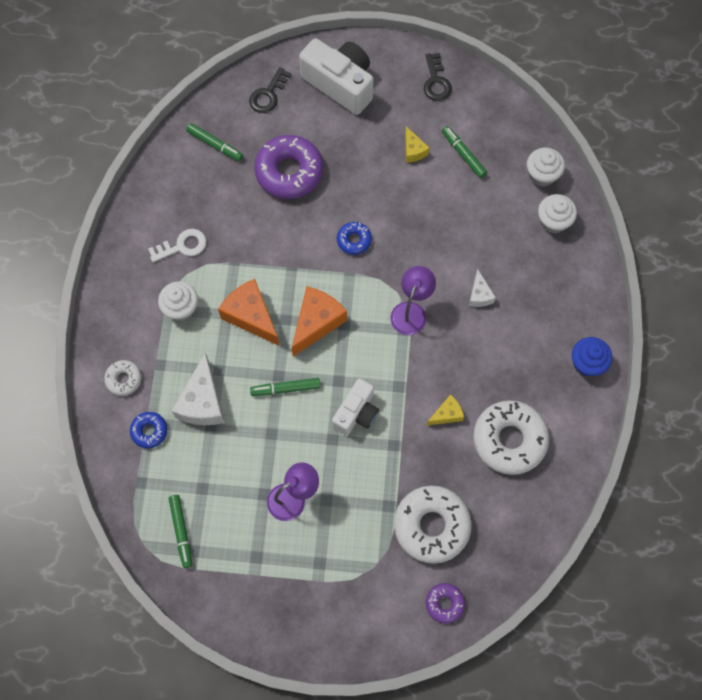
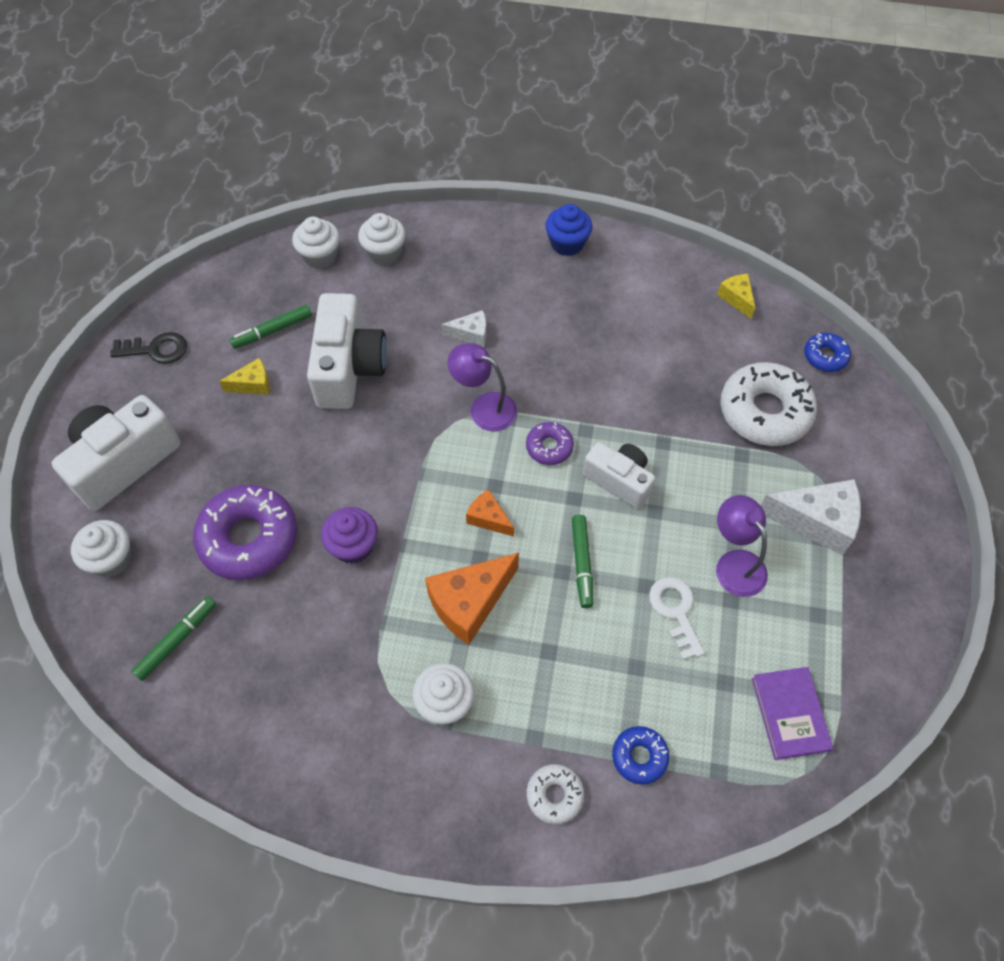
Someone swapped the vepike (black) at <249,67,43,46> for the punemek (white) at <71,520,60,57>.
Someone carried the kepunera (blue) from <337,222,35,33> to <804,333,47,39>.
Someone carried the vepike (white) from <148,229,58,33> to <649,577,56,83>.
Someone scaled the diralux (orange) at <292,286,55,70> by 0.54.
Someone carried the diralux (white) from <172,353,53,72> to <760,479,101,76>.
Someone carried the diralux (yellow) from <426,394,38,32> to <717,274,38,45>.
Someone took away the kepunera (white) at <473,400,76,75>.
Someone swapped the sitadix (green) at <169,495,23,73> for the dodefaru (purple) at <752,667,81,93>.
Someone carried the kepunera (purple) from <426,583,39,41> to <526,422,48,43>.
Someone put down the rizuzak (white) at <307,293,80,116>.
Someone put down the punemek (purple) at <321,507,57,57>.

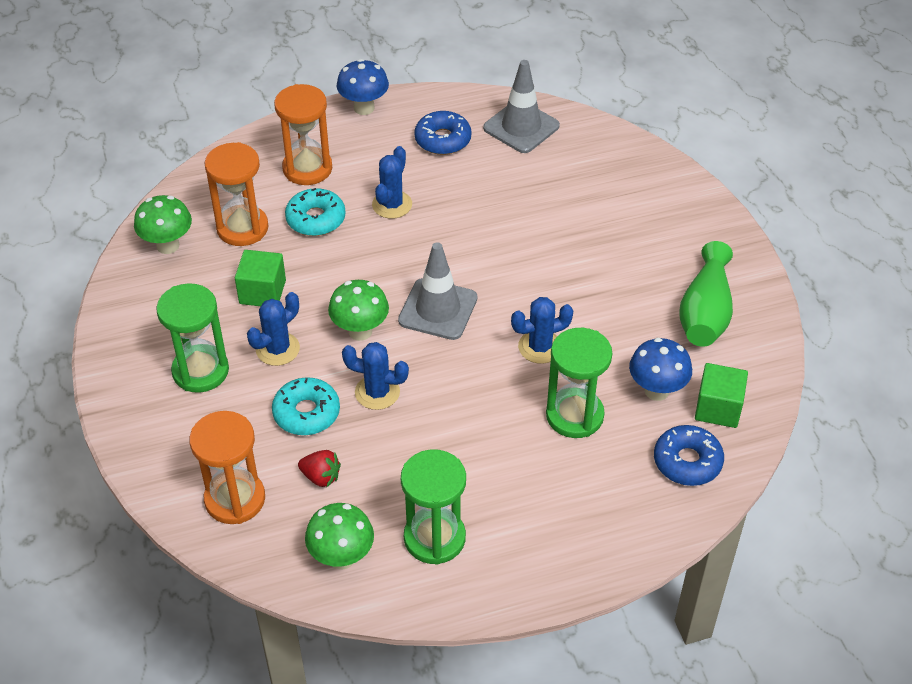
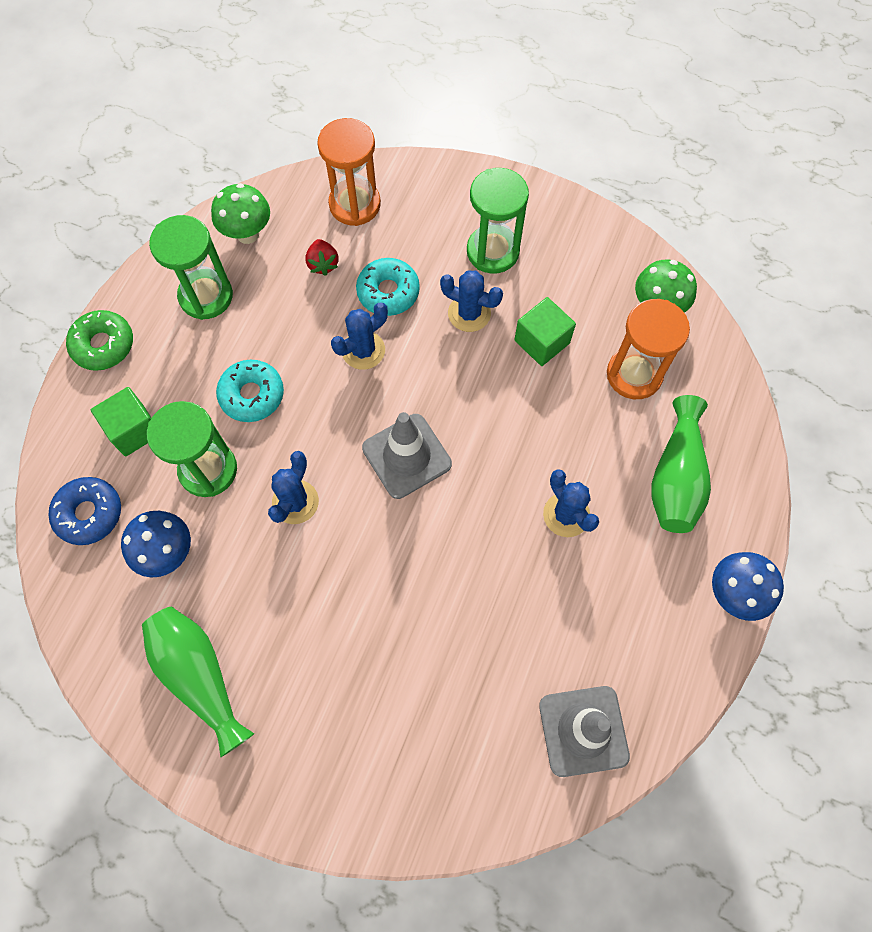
Someone swapped the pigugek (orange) at <274,84,58,101> for the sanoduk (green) at <651,395,60,138>.
Someone took away the kepunera (blue) at <414,111,58,44>.
Someone carried the kepunera (turquoise) from <285,188,61,48> to <216,360,68,62>.
Someone took away the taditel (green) at <328,280,61,61>.
Someone rotated the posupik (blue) at <247,292,53,74> by 60 degrees counterclockwise.
Someone carried the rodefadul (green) from <695,363,53,65> to <91,387,61,69>.
Someone rotated the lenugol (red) at <298,450,43,37> by 75 degrees counterclockwise.
Someone put down the kepunera (green) at <66,310,67,61>.

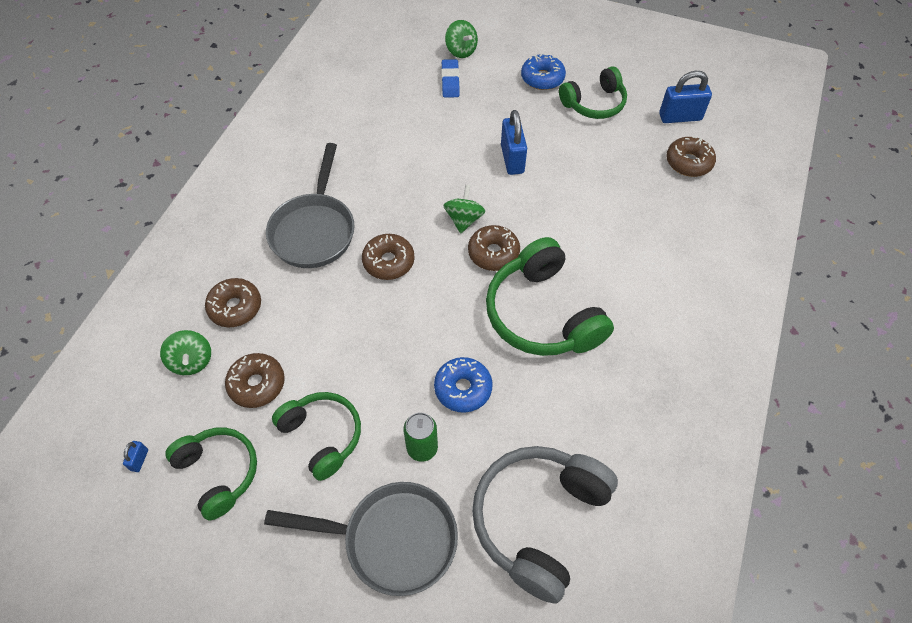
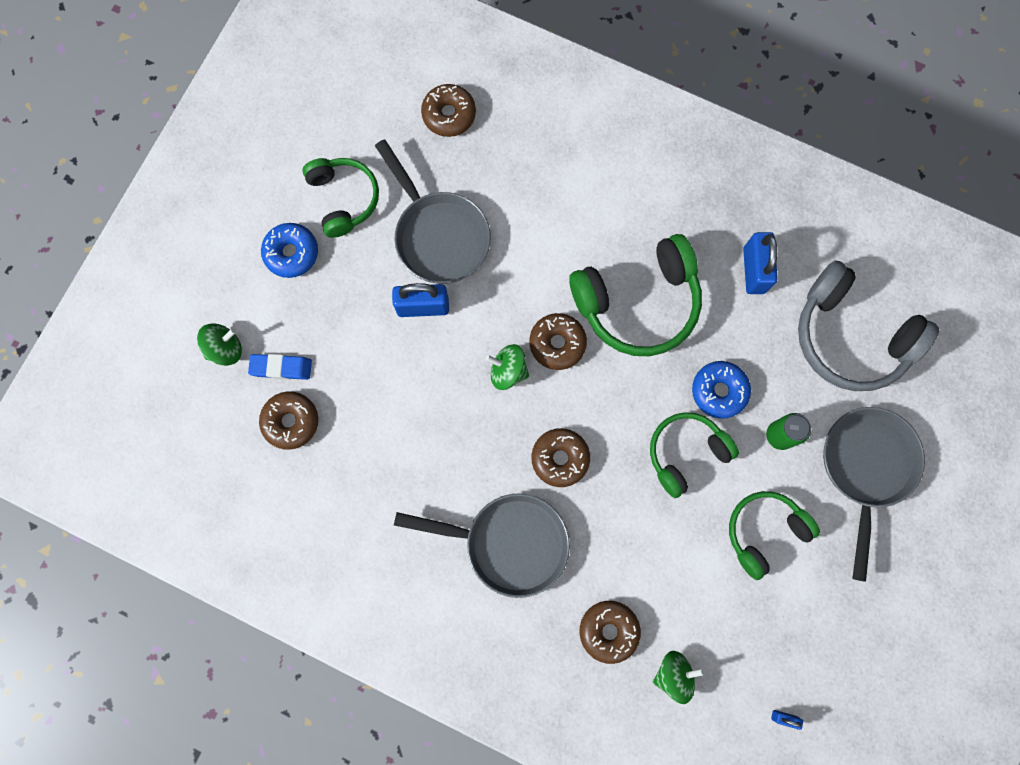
Someone carried the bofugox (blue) from <659,71,53,52> to <743,232,35,62>.
Someone carried the kepunera (brown) from <225,353,60,55> to <259,391,59,59>.
Someone carried the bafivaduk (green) from <165,427,92,93> to <650,412,89,86>.
Someone put down the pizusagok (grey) at <375,139,116,145>.

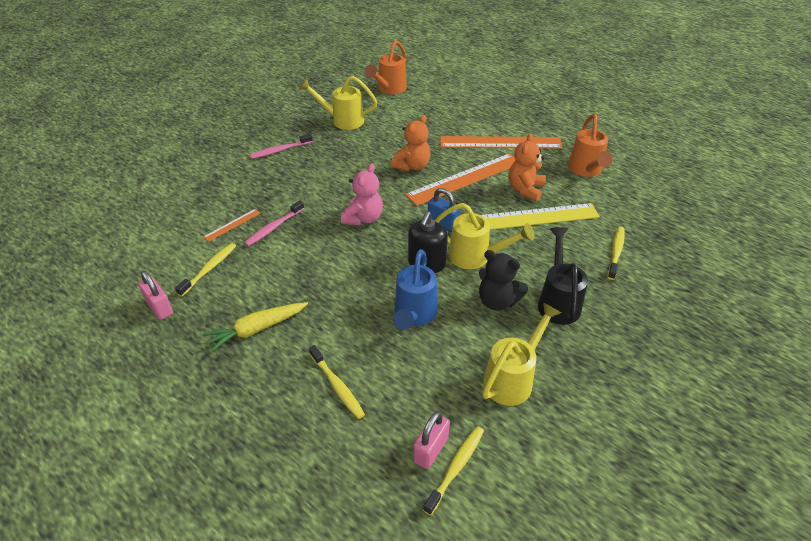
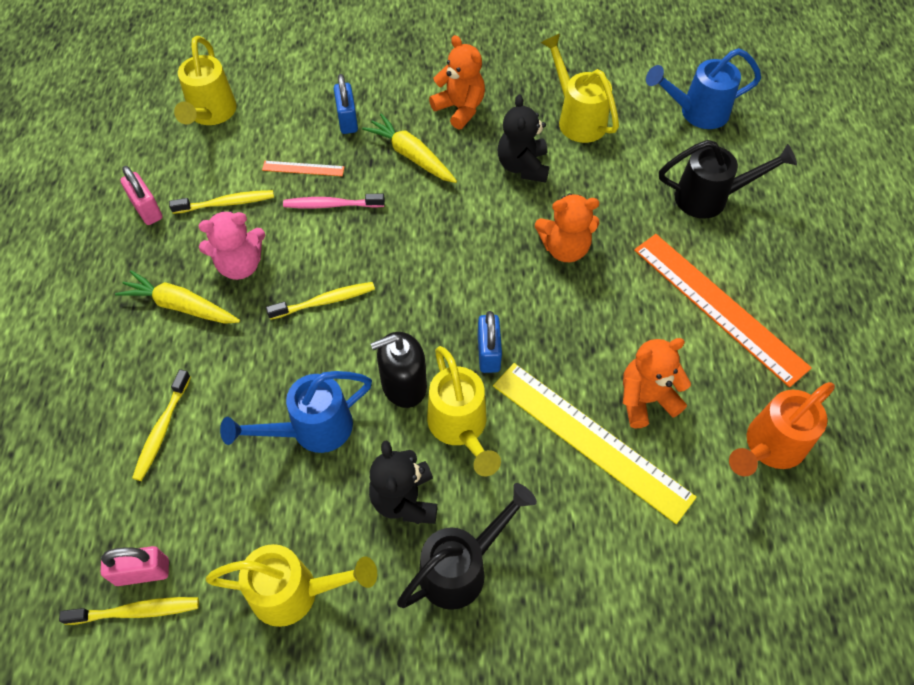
Someone repainted the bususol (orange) at <365,40,42,55>, which became the bususol (blue) at <646,48,115,81>.
Someone swapped the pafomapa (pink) at <250,134,62,25> for the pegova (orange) at <429,35,56,94>.
Someone took away the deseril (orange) at <405,153,111,53>.
Someone carried the pegova (pink) from <341,164,42,61> to <198,211,67,69>.
Someone carried the pafomapa (yellow) from <608,226,17,54> to <266,282,109,38>.
Someone rotated the bofugox (pink) at <138,271,35,49> by 45 degrees counterclockwise.
Someone put down the bususol (yellow) at <174,36,63,89>.
Someone put down the bofugox (blue) at <334,74,24,60>.
Someone put down the pegova (black) at <497,95,52,88>.
Someone put down the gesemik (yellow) at <362,113,95,70>.
Someone put down the bususol (black) at <659,140,138,79>.

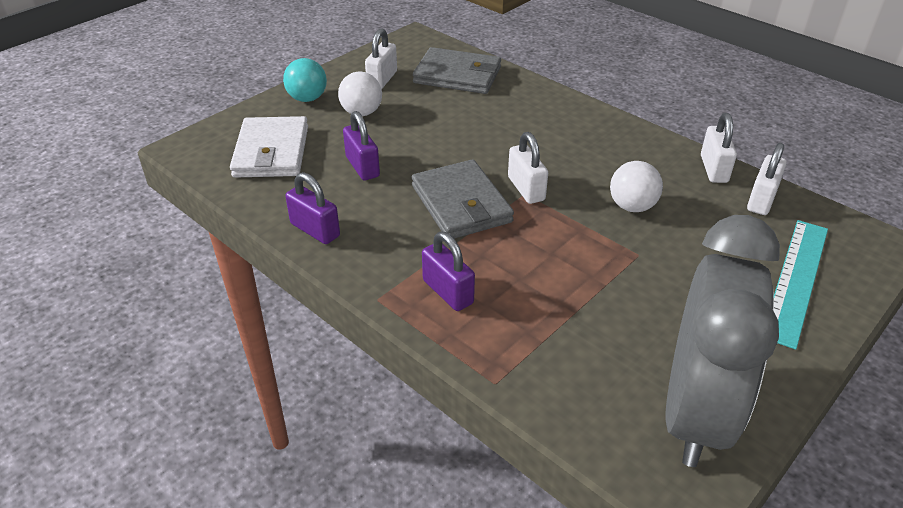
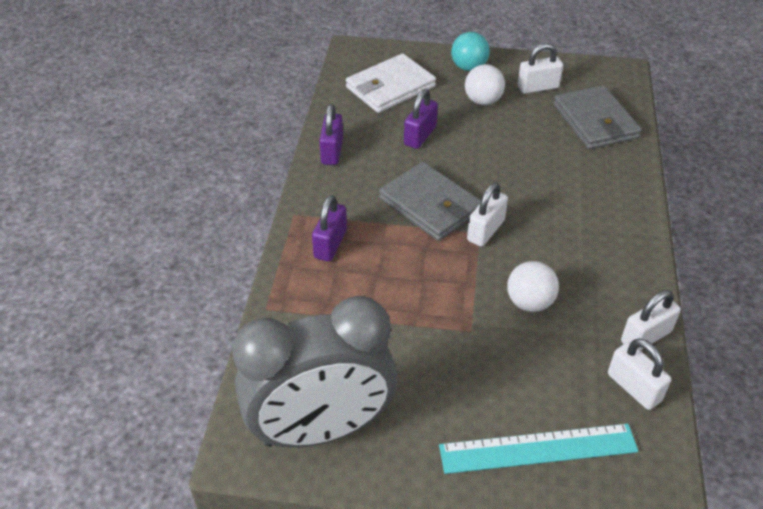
Someone rotated the bofugox (white) at <747,143,40,72> by 60 degrees clockwise.
Someone rotated the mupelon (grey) at <412,160,102,79> by 75 degrees counterclockwise.

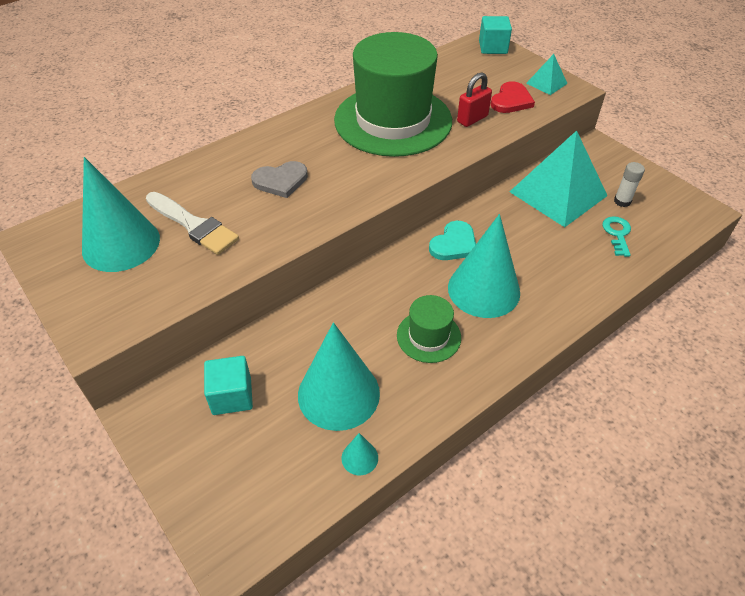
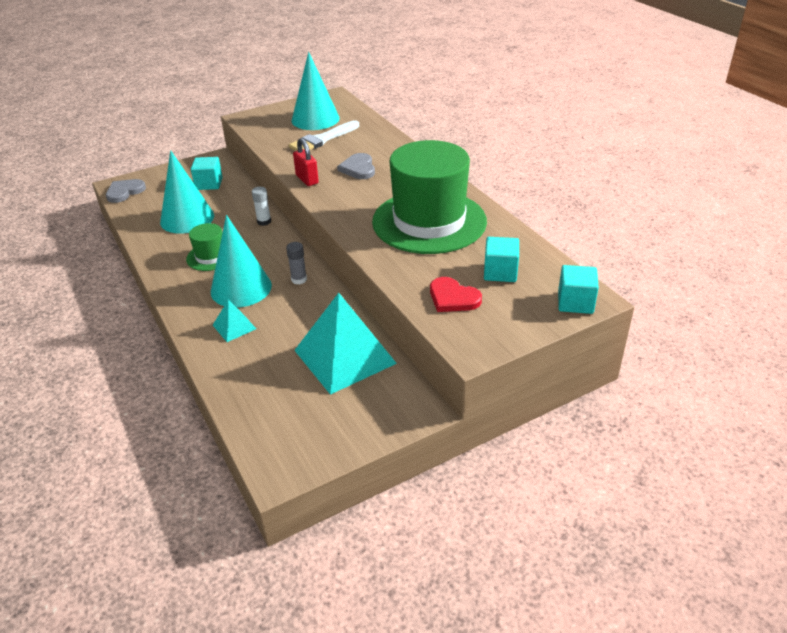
Someone carried the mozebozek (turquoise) from <526,54,42,41> to <213,299,43,43>.
Someone carried the bofugox (red) from <457,72,35,55> to <293,138,26,48>.
Someone carried the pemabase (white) from <614,162,31,45> to <252,187,19,39>.
Someone took away the vepike (turquoise) at <602,216,29,41>.
Someone swapped the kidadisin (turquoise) at <429,221,47,39> for the pemabase (grey) at <286,242,21,42>.
Someone took away the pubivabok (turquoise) at <342,433,36,42>.
Someone put down the kidadisin (grey) at <106,179,40,24>.
Someone put down the rodefadul (turquoise) at <484,237,35,45>.

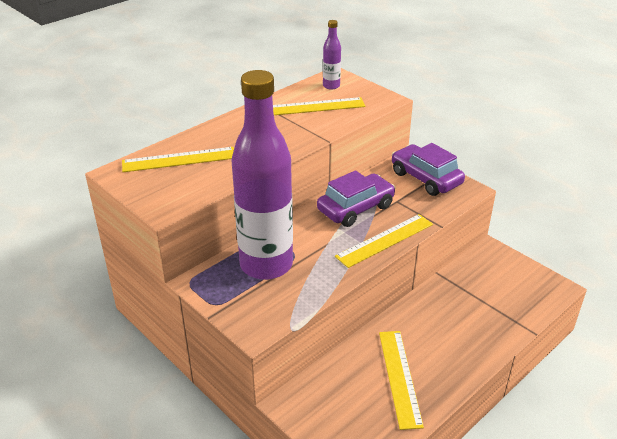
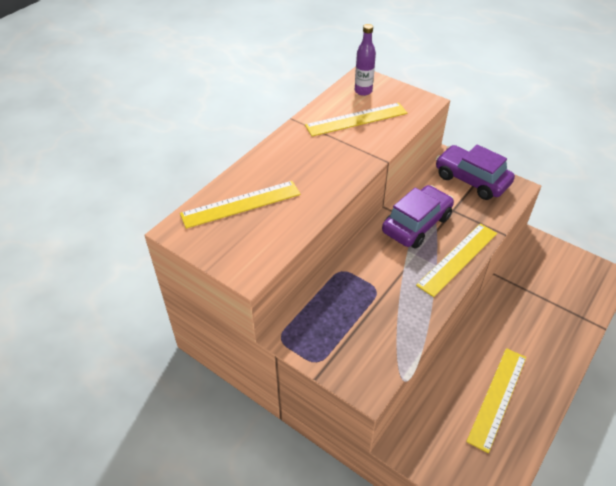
Someone took away the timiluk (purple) at <231,70,62,210>.
Someone rotated the deseril (yellow) at <379,331,45,99> by 45 degrees clockwise.

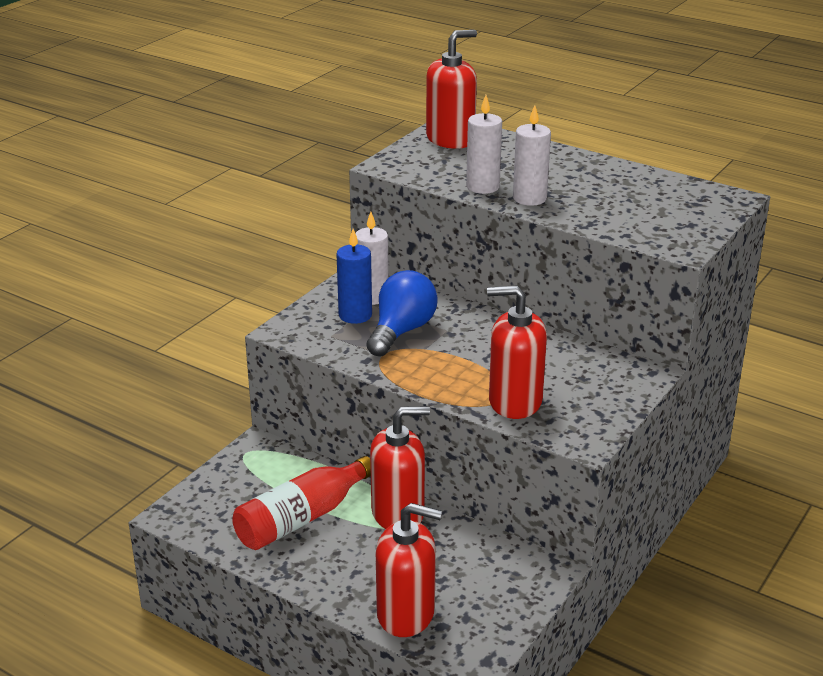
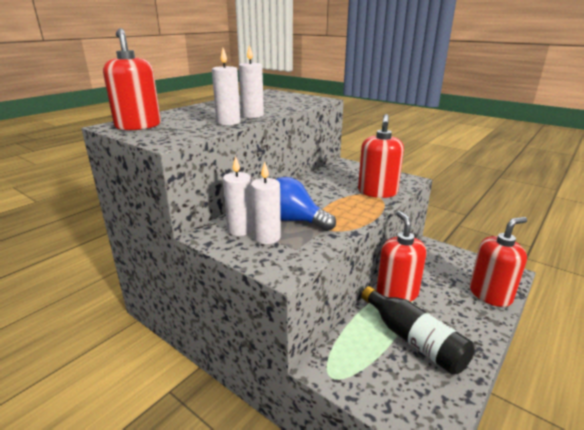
Someone repainted the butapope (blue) at <337,229,35,95>, which became the butapope (white) at <251,162,30,82>.
Someone repainted the timiluk (red) at <232,456,139,94>, which became the timiluk (black) at <361,286,114,89>.
Someone rotated the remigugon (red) at <376,503,66,134> by 45 degrees clockwise.

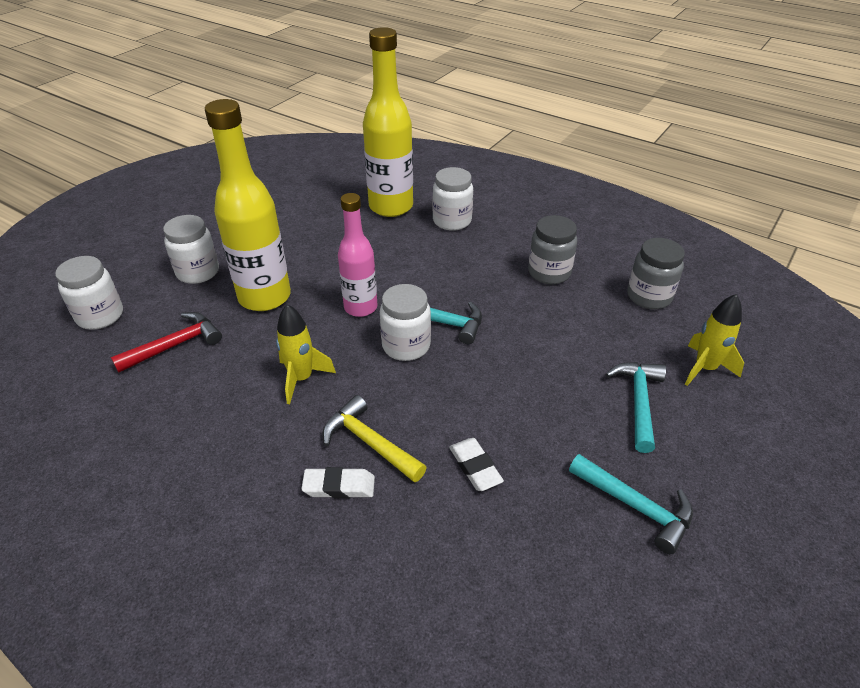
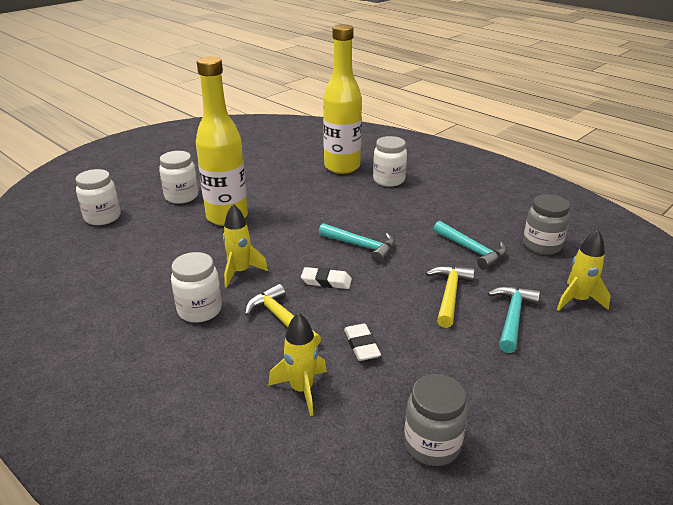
Someone took away the timiluk (pink) at <338,193,39,124>.
Someone carried the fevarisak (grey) from <528,215,49,69> to <404,374,64,92>.
Someone carried the fevarisak (white) from <380,284,51,77> to <171,252,51,71>.
Someone took away the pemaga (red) at <111,312,111,60>.
Someone carried the pemaga (turquoise) from <569,454,124,100> to <433,221,74,49>.
Someone carried the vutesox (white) from <301,467,74,32> to <301,267,51,22>.
Someone put down the pemaga (yellow) at <426,265,49,63>.
Someone put down the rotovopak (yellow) at <268,312,59,104>.

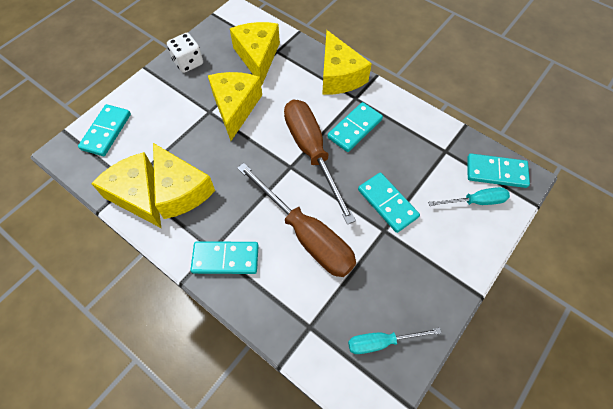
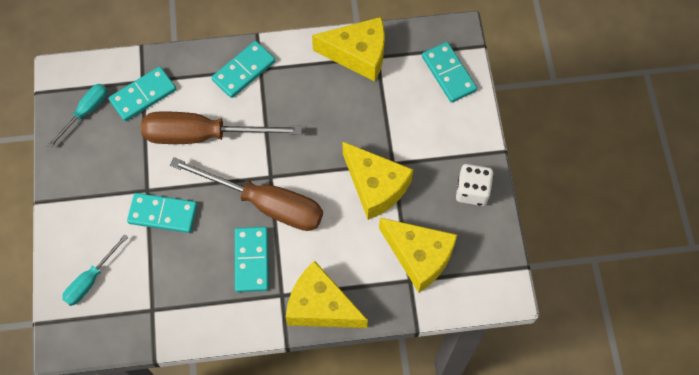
Someone took away the diralux (yellow) at <153,143,62,76>.
Someone carried the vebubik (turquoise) from <467,154,63,34> to <109,66,67,55>.

